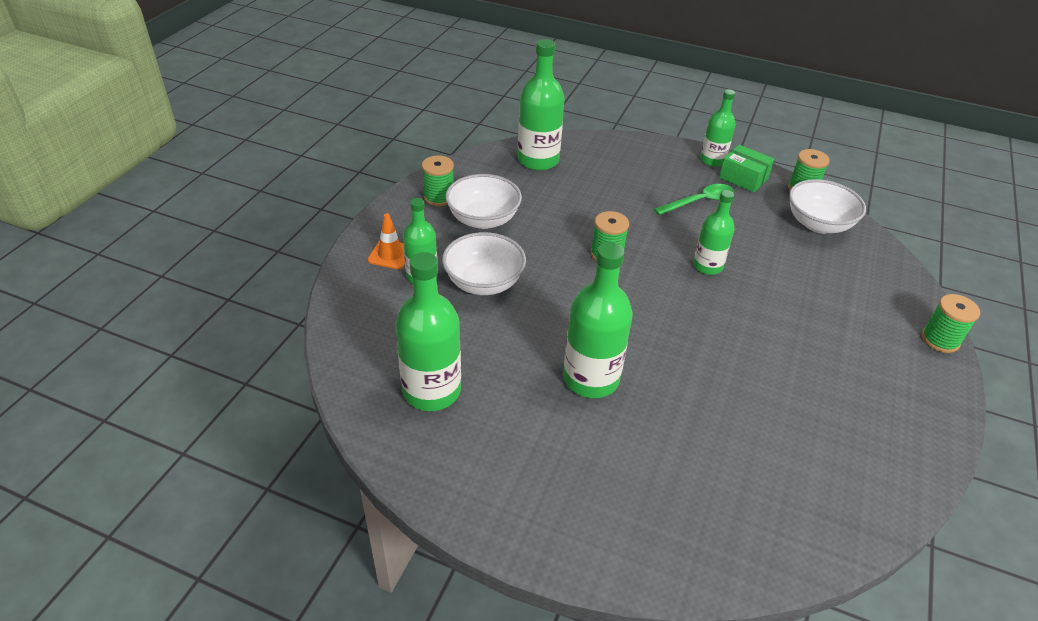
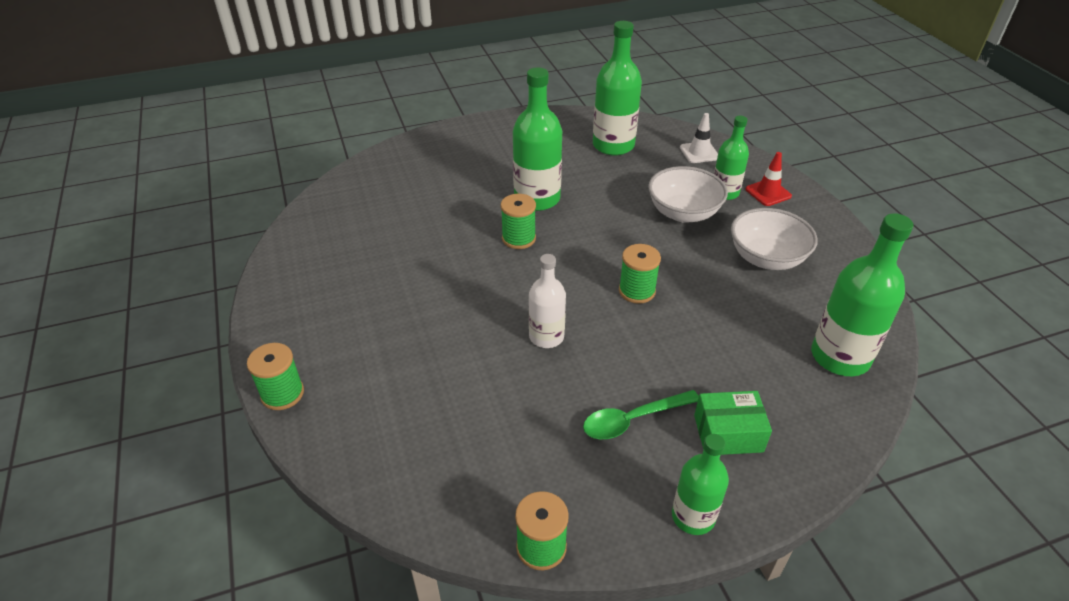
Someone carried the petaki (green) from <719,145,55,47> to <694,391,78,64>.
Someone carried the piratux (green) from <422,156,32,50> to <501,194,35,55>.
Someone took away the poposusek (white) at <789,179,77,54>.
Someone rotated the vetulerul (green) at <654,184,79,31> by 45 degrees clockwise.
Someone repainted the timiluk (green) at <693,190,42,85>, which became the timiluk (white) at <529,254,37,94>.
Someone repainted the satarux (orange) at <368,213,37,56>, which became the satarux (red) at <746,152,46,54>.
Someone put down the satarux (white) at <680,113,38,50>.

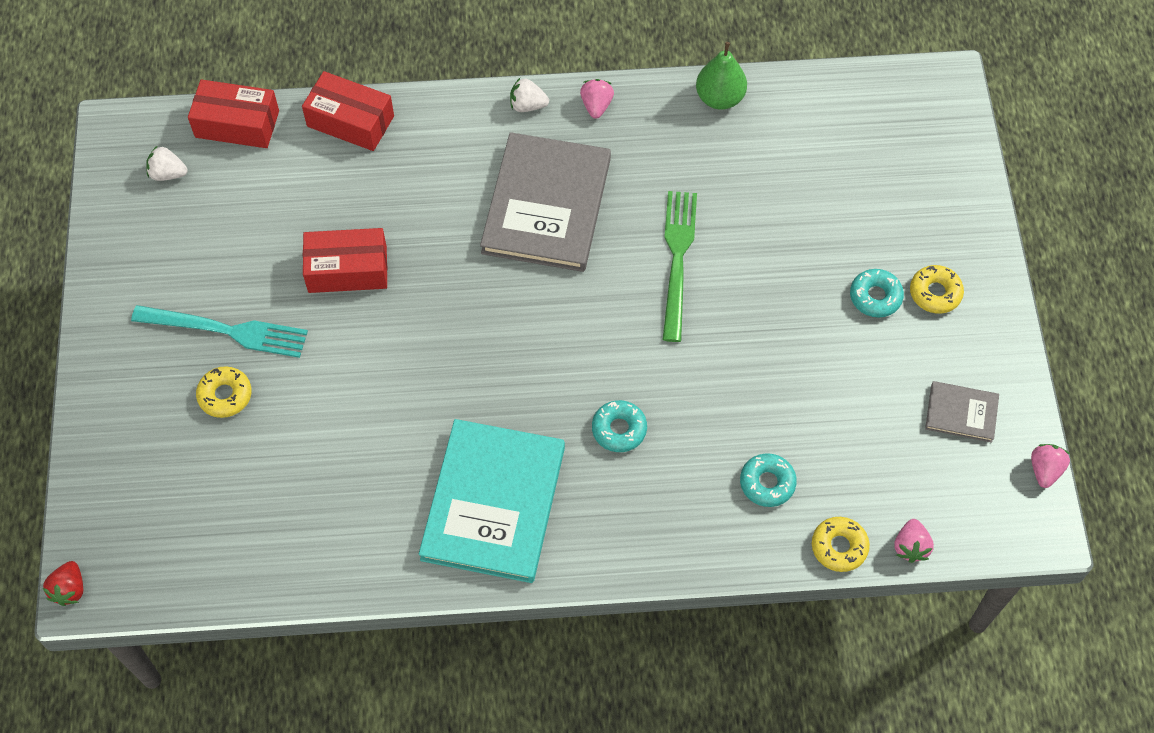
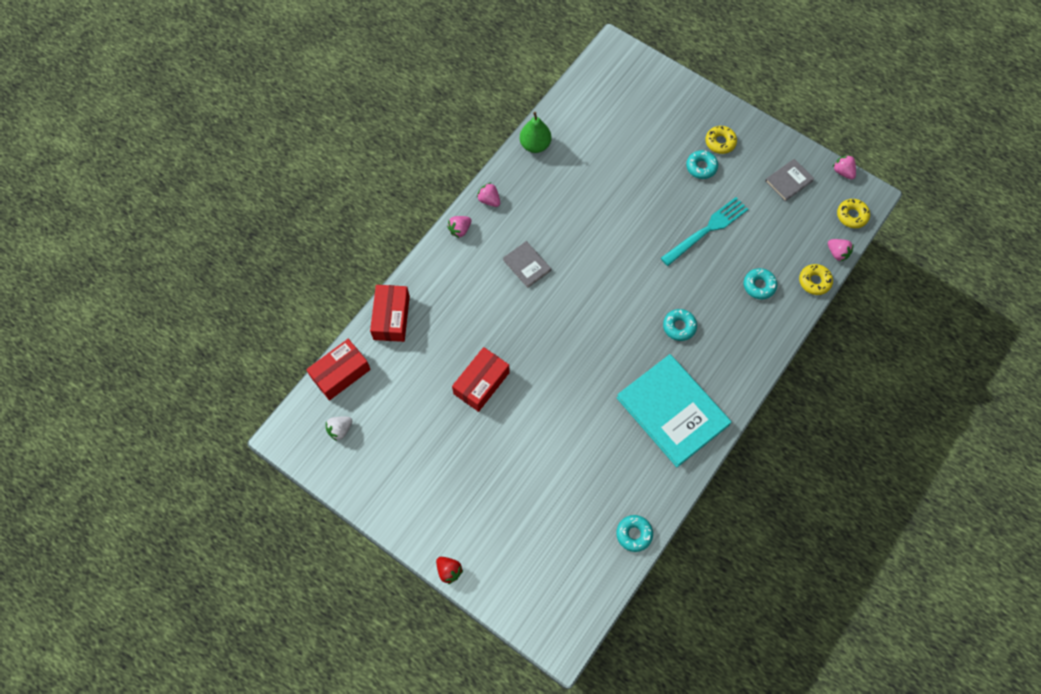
Someone rotated the petaki (red) at <302,71,92,80> by 60 degrees counterclockwise.
Someone repainted the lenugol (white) at <510,78,39,34>, which became the lenugol (pink) at <447,216,24,22>.
Someone scaled the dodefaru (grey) at <480,132,131,140> by 0.46.
Someone took away the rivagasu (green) at <663,191,34,151>.
Someone carried the rivagasu (turquoise) from <131,305,177,53> to <661,197,87,69>.
Someone carried the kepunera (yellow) from <196,366,56,52> to <837,199,33,29>.
Someone carried the lenugol (red) from <43,561,40,45> to <436,557,27,27>.
Someone put down the kepunera (turquoise) at <616,515,37,37>.

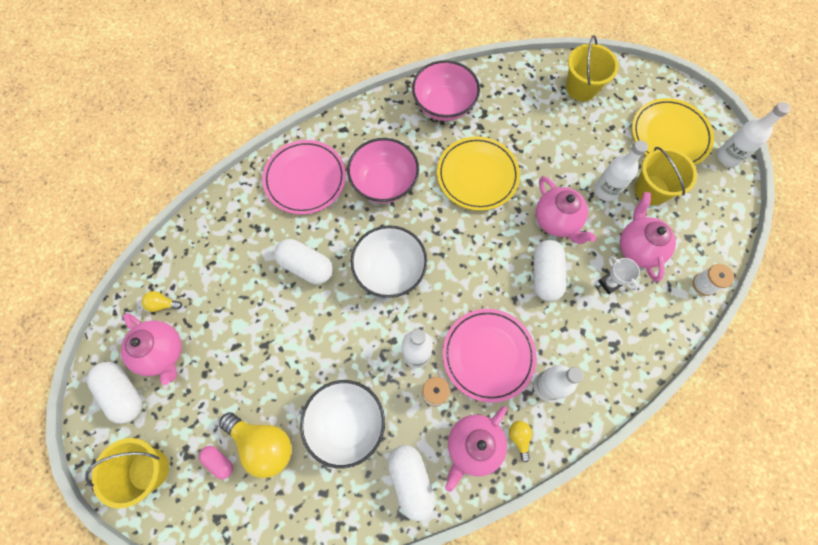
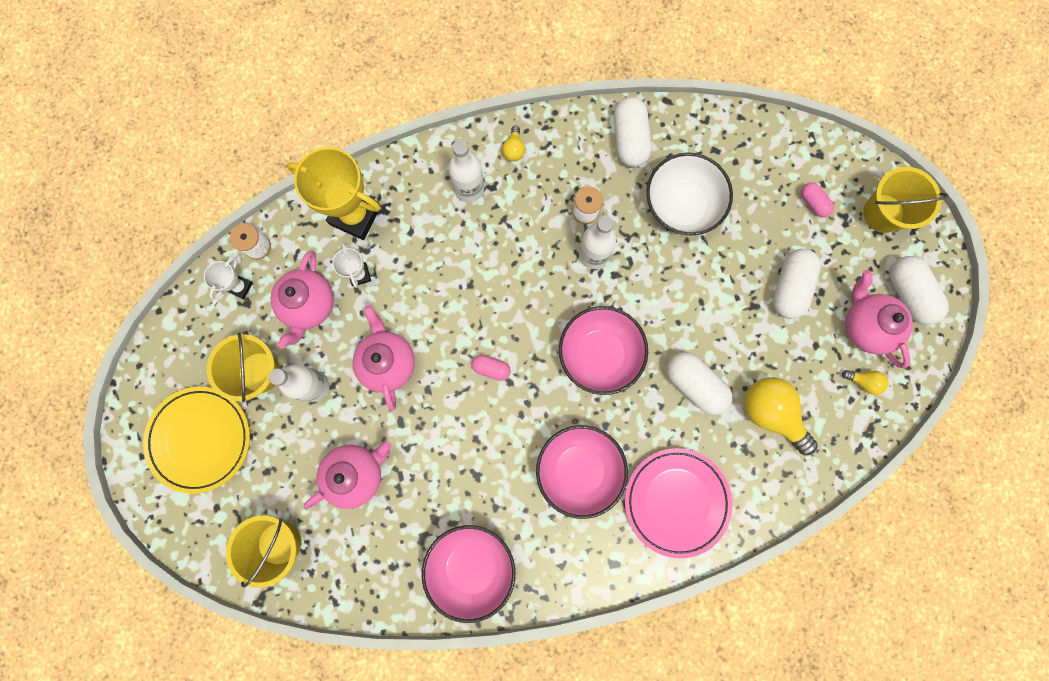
Someone took away the timiluk (white) at <717,102,73,65>.
Someone took away the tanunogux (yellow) at <437,136,83,75>.
Someone repainted the poposusek (white) at <351,225,76,73>, which became the poposusek (pink) at <559,306,89,89>.
Someone carried the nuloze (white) from <534,240,32,62> to <773,249,48,70>.
Someone took away the tanunogux (pink) at <443,309,94,94>.
Someone carried the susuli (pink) from <445,406,62,86> to <304,442,87,67>.
Someone carried the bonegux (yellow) from <219,412,73,66> to <744,377,74,78>.
Someone put down the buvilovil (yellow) at <287,147,94,93>.
Someone put down the buvilovil (white) at <204,257,49,43>.
Someone put down the nuloze (pink) at <471,355,40,26>.

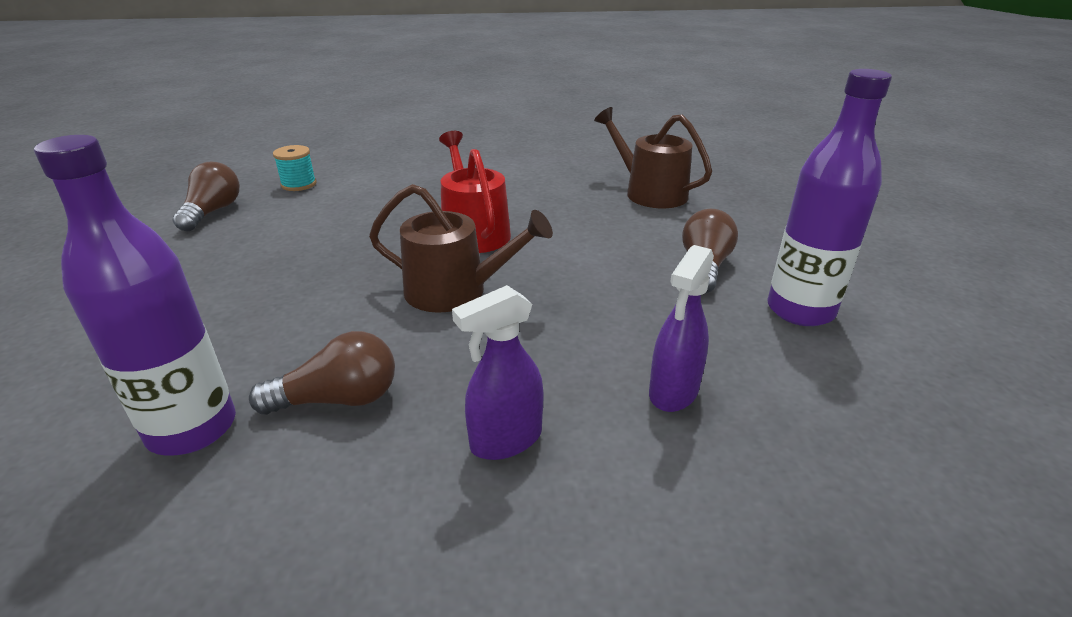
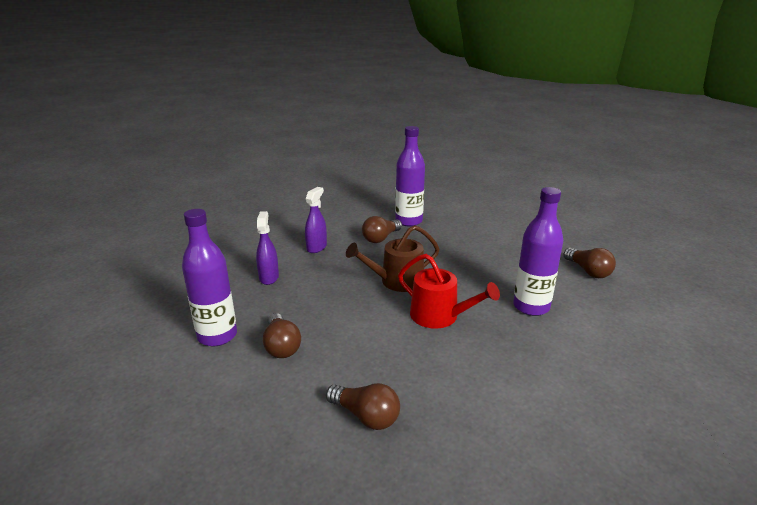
Someone swapped the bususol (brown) at <594,107,118,101> for the bonegux (brown) at <326,383,74,47>.
Someone took away the piratux (turquoise) at <273,145,43,46>.
Someone put down the timiluk (purple) at <513,187,50,129>.

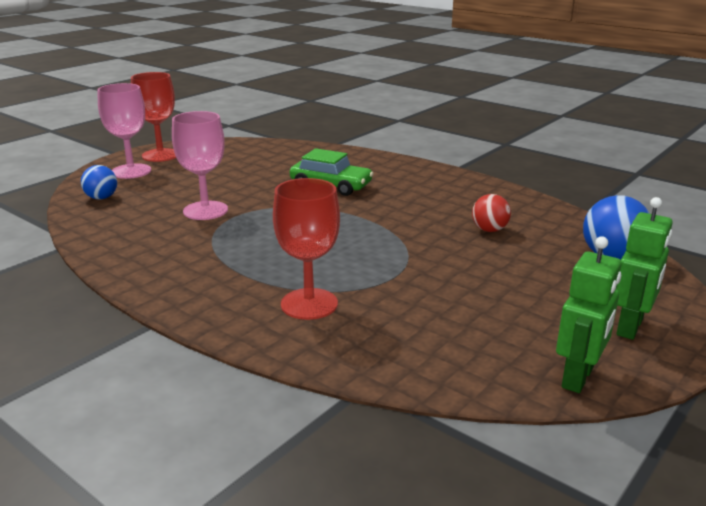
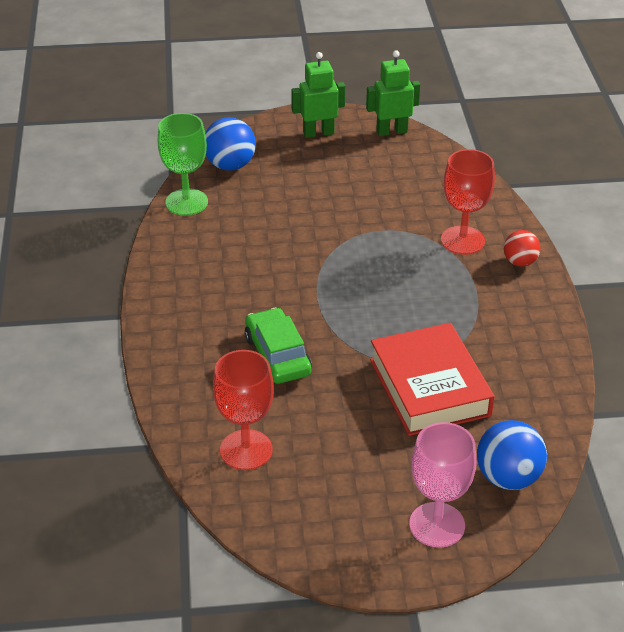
Someone carried the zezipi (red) from <131,72,45,90> to <213,350,61,120>.
Someone swapped the zezipi (pink) at <172,111,56,109> for the dodefaru (red) at <370,323,124,113>.
Someone scaled the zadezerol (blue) at <81,165,36,35> by 1.58.
Someone carried the zadezerol (red) from <472,194,39,38> to <504,230,36,37>.
Someone put down the zezipi (green) at <158,113,50,103>.

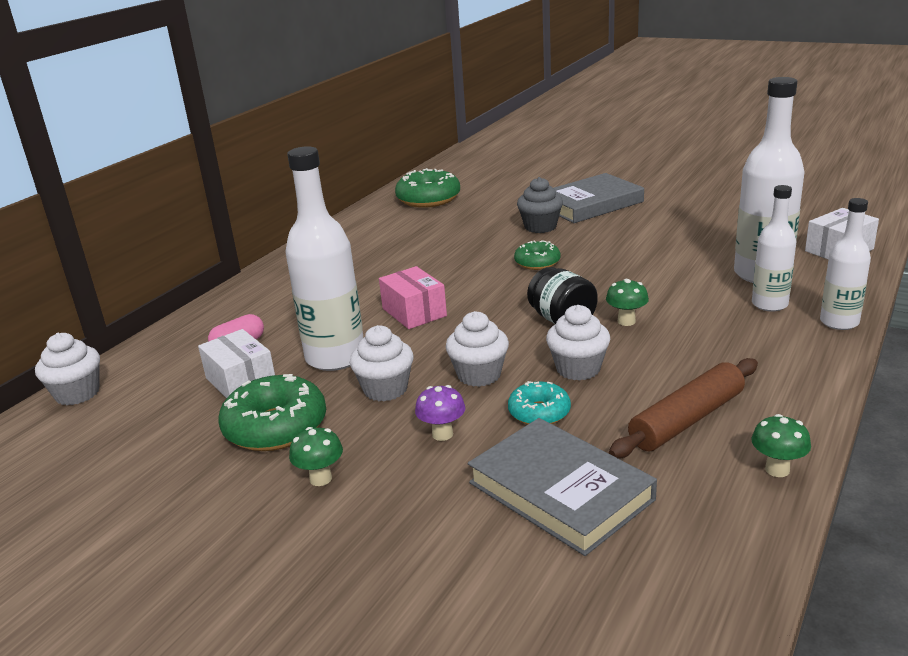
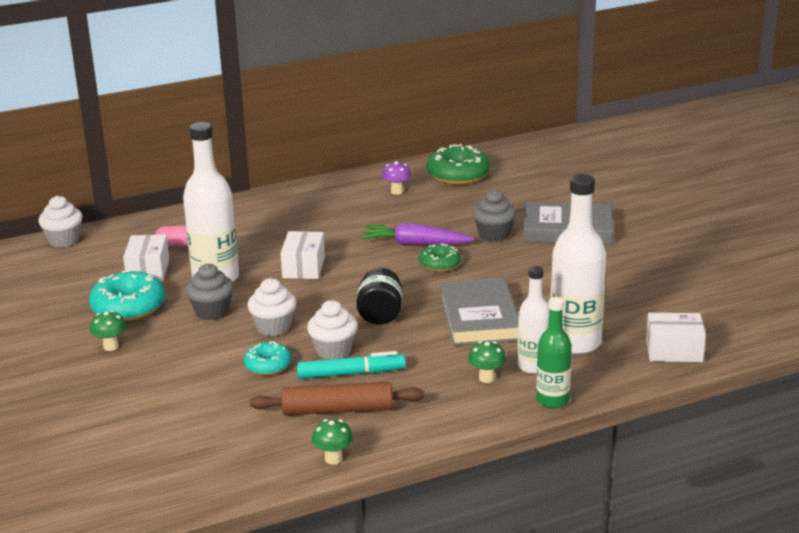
Someone repainted the timiluk (white) at <820,198,51,132>, which became the timiluk (green) at <536,297,36,111>.
Someone repainted the petaki (pink) at <379,266,68,63>, which became the petaki (white) at <280,231,45,48>.
Someone carried the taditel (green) from <606,279,43,47> to <468,341,38,42>.
Someone repainted the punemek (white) at <350,325,64,76>, which became the punemek (grey) at <186,264,48,56>.
Someone repainted the kepunera (green) at <219,374,107,77>, which became the kepunera (turquoise) at <89,270,76,52>.
Someone carried the taditel (purple) from <415,385,50,56> to <382,161,29,34>.
Someone carried the dodefaru (grey) from <468,418,189,138> to <440,278,79,68>.
Someone put down the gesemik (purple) at <361,223,113,22>.
Someone put down the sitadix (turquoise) at <297,351,109,28>.

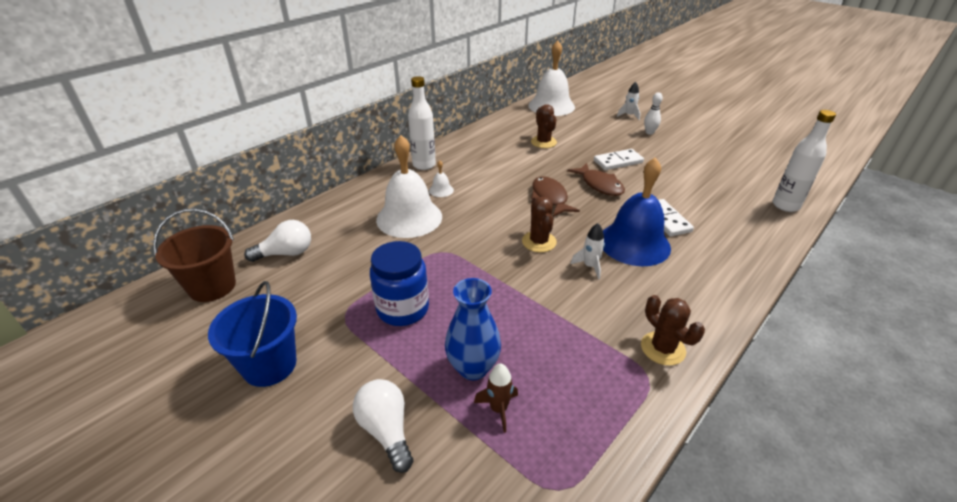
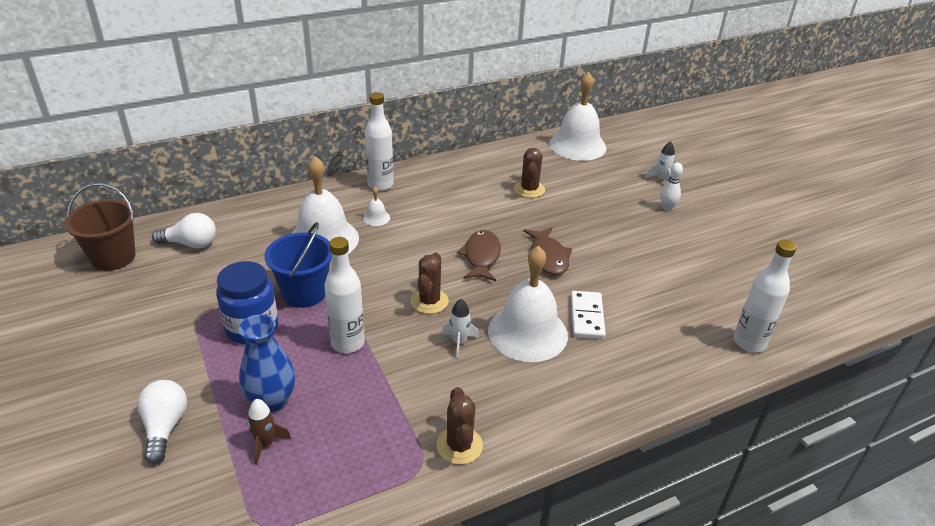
Someone took away the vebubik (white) at <594,149,50,21>.
Someone repainted the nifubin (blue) at <603,157,68,109>, which became the nifubin (white) at <488,246,80,116>.
Someone carried the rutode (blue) from <208,281,89,106> to <265,222,67,86>.
Someone put down the timiluk (white) at <324,237,41,116>.

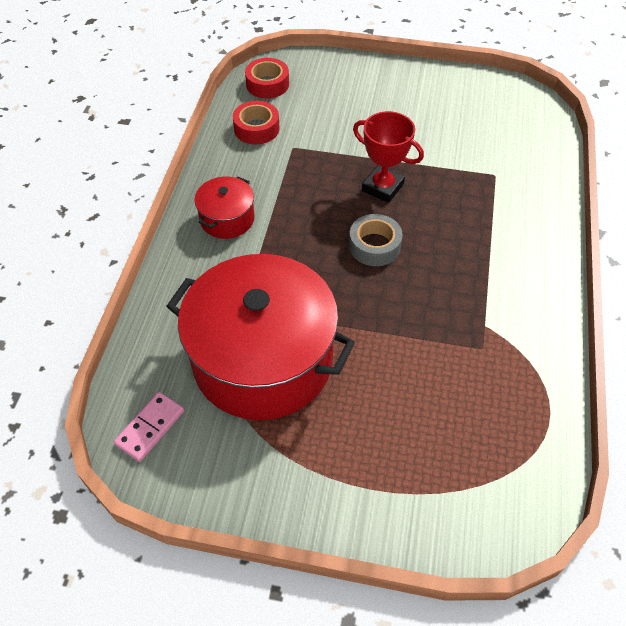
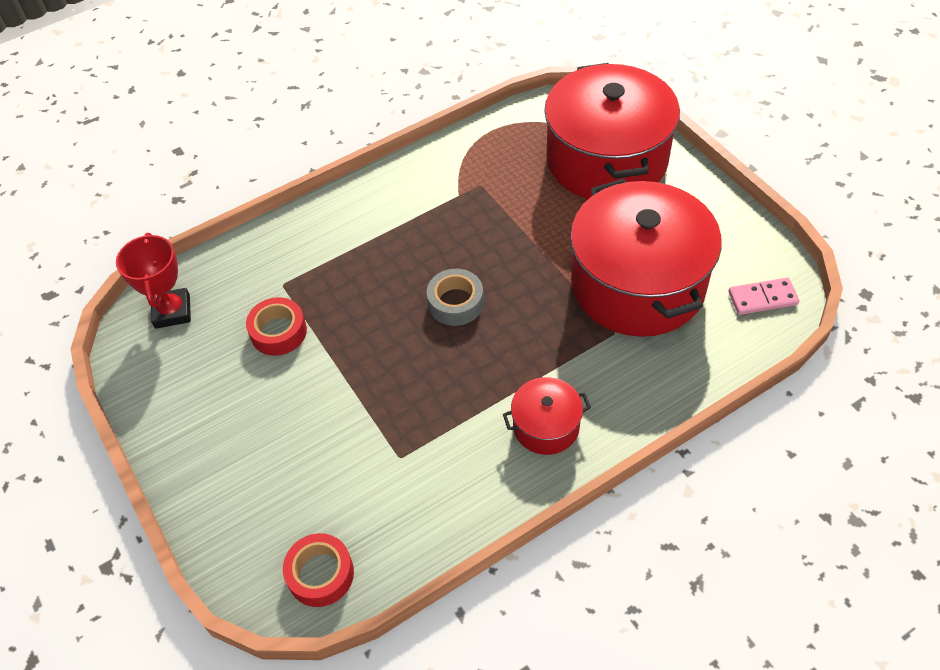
Someone carried the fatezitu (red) from <233,101,47,43> to <246,297,61,59>.
Someone carried the buvilovil (red) from <353,111,71,92> to <116,233,75,96>.
Someone put down the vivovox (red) at <544,63,136,136>.

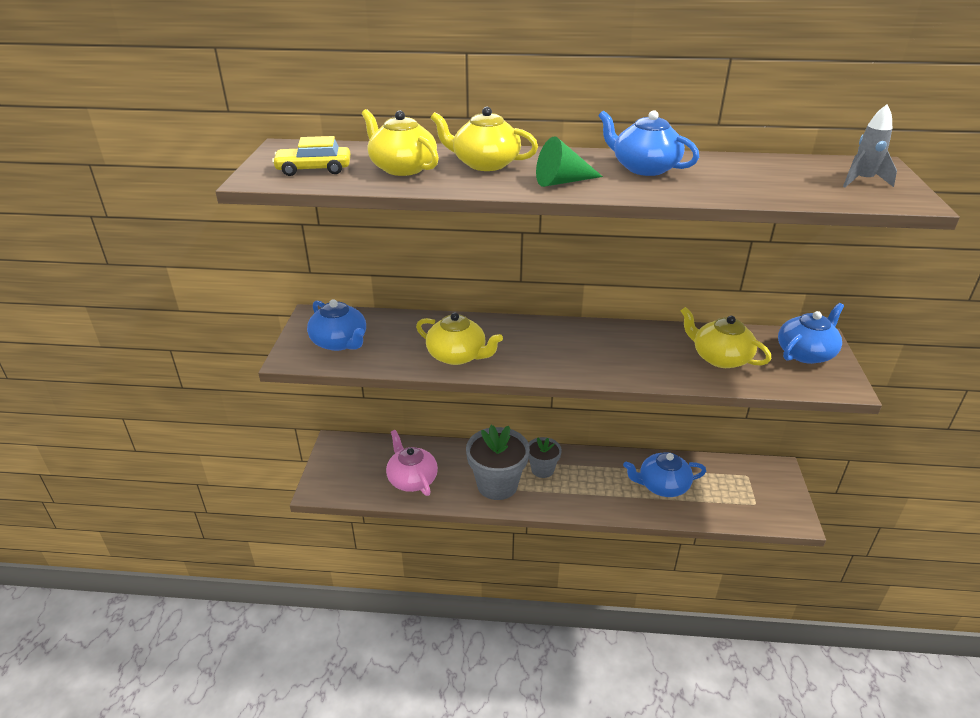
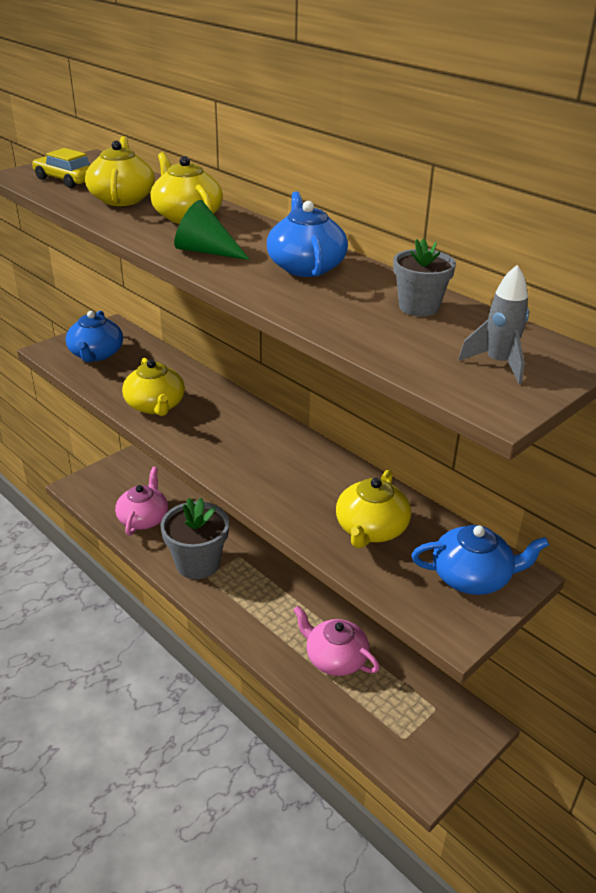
Someone rotated the susuli (yellow) at <681,307,90,61> by 150 degrees counterclockwise.
Someone carried the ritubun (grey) from <529,437,33,41> to <393,238,63,78>.
Someone repainted the susuli (blue) at <623,452,83,45>, which became the susuli (pink) at <293,606,87,70>.

